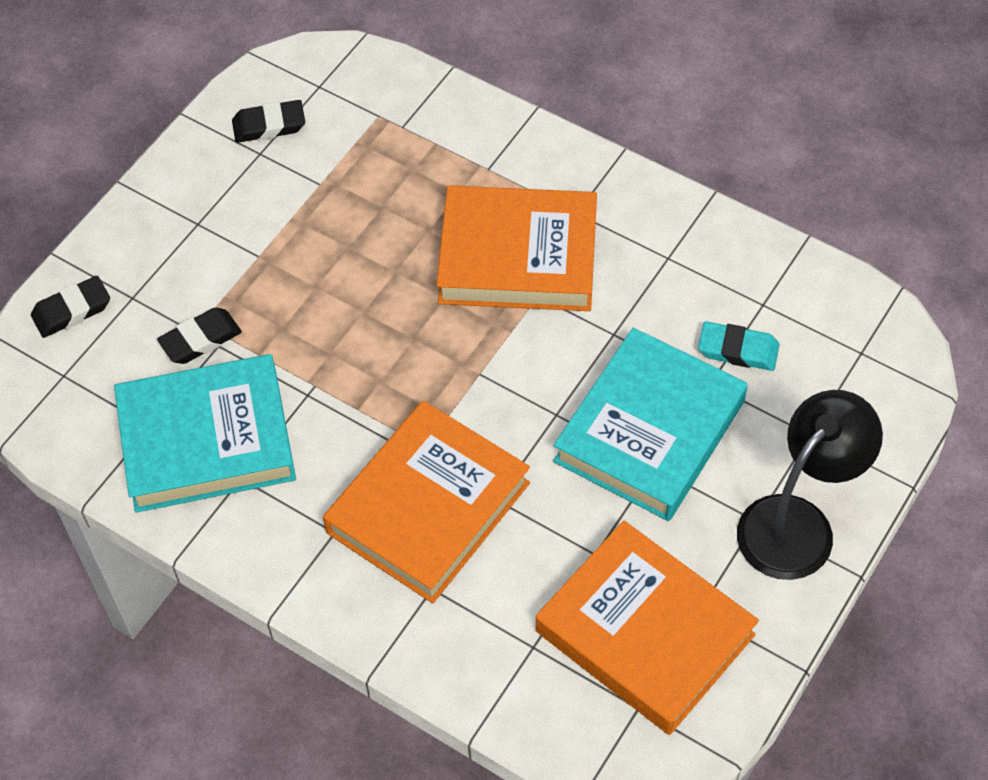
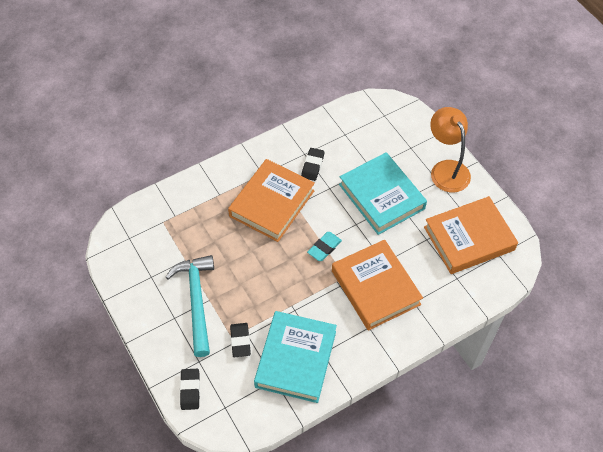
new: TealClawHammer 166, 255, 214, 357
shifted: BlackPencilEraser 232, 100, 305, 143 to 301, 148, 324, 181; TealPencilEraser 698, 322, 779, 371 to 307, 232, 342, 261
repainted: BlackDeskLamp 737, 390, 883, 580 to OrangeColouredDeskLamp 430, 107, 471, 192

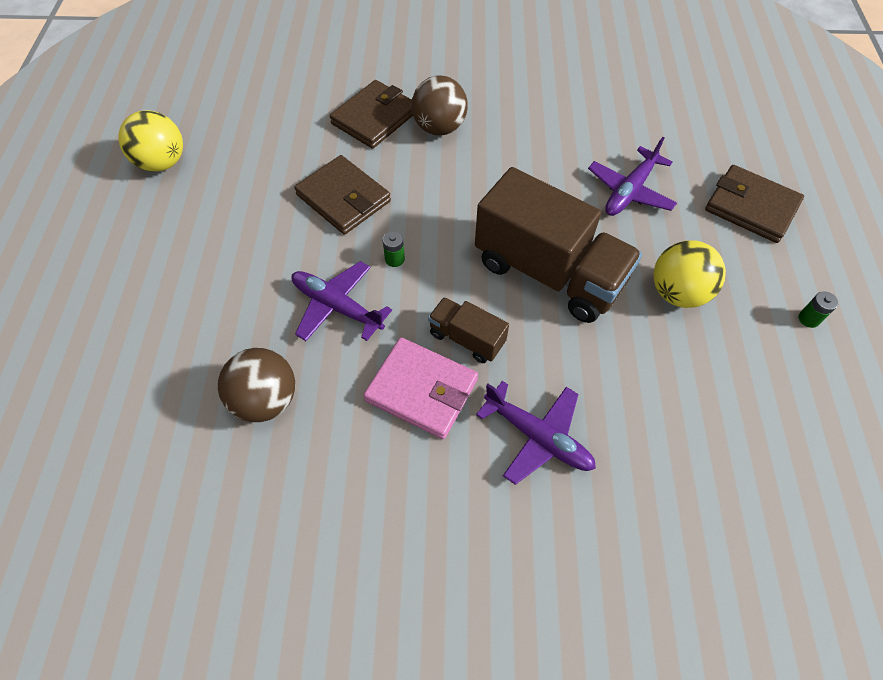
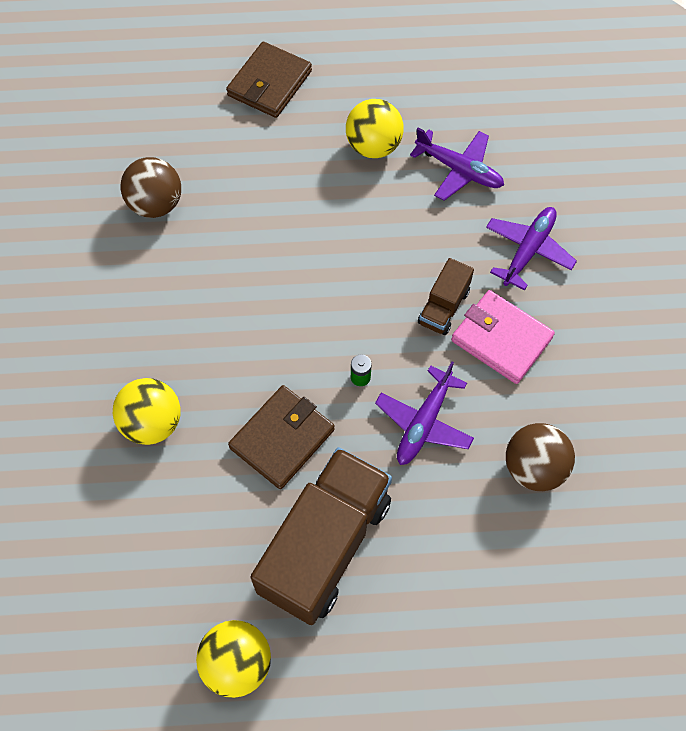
gone: LeafGreenPowerCell 799, 292, 838, 328
shifted: DarkBrownBall 411, 75, 468, 135 to 120, 157, 181, 218; RoyalPurplePlane 588, 137, 677, 216 to 410, 128, 504, 201; DarkBrownToyTruck 475, 167, 642, 323 to 251, 447, 392, 625
swapped: DarkBrownBillfold 330, 80, 413, 149 to GoldenBall 113, 378, 180, 445
rotated: PinkBillfold 363, 337, 478, 439 = 451, 290, 555, 384 75 degrees counterclockwise

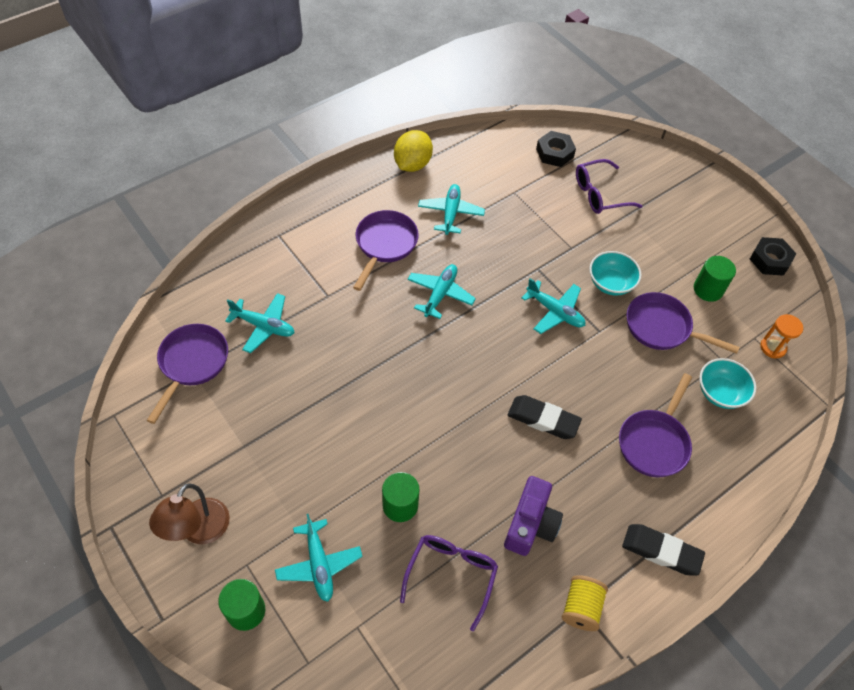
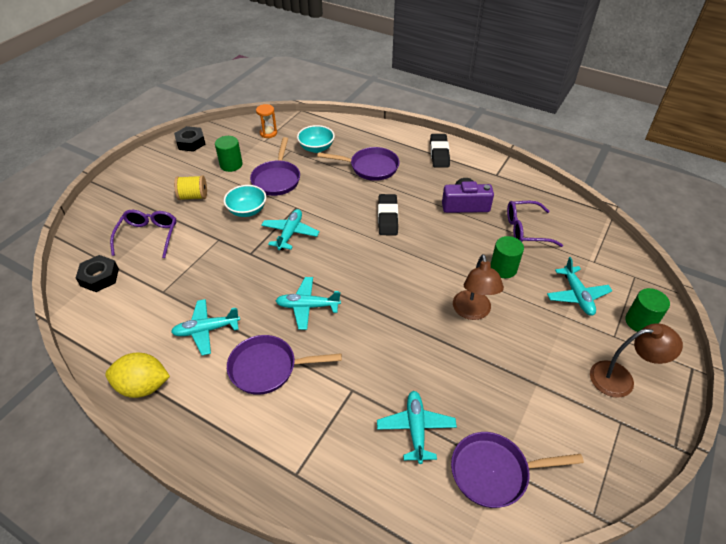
new: DarkBrownDeskLamp 453, 254, 504, 320
shifted: GoldenSpool 562, 575, 608, 631 to 174, 175, 207, 200
rotated: RoyalPurpleGlasses 576, 159, 642, 214 = 110, 210, 176, 258 135 degrees counterclockwise; TealPlane 275, 513, 363, 602 = 547, 257, 612, 316 120 degrees clockwise

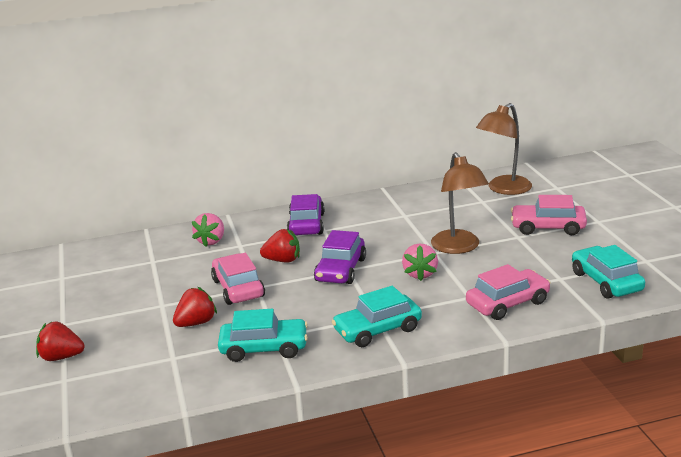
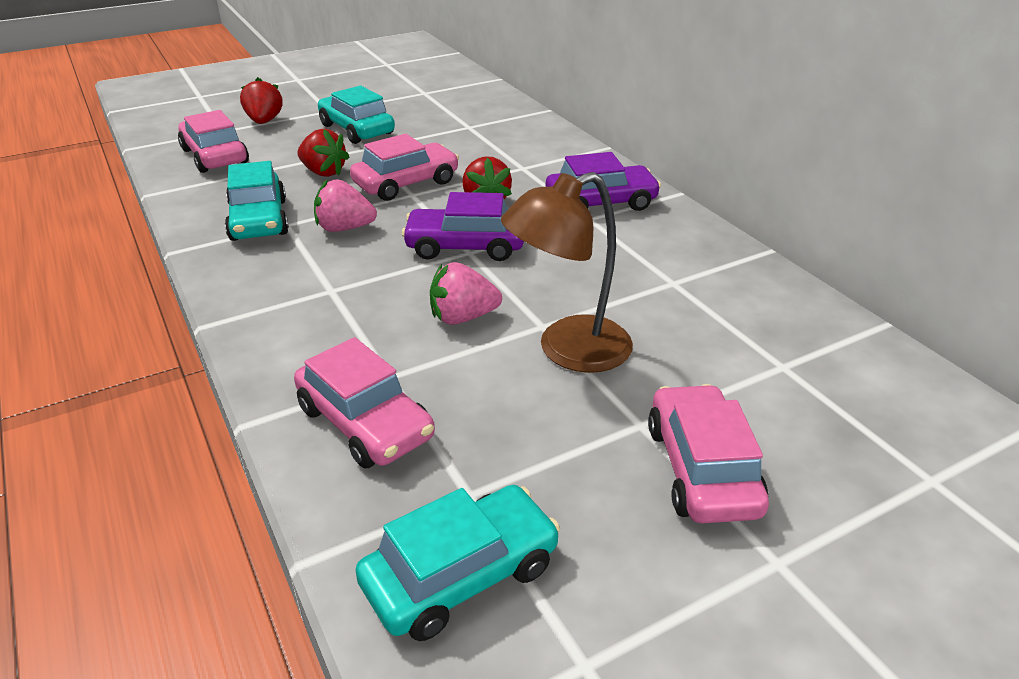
gone: DarkBrownDeskLamp 476, 103, 532, 195
new: PinkToyCar 178, 110, 249, 173
shifted: PinkToyStrawberry 192, 213, 224, 247 to 314, 179, 377, 232; TealToyCar 331, 286, 422, 347 to 318, 86, 395, 144

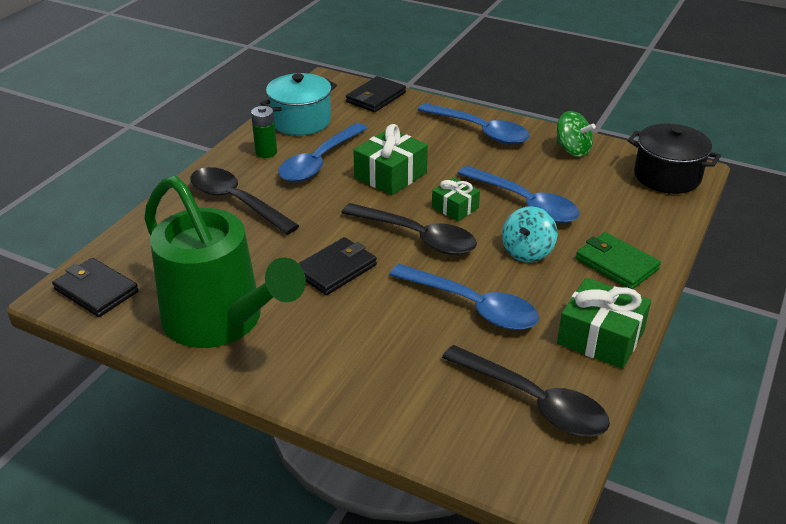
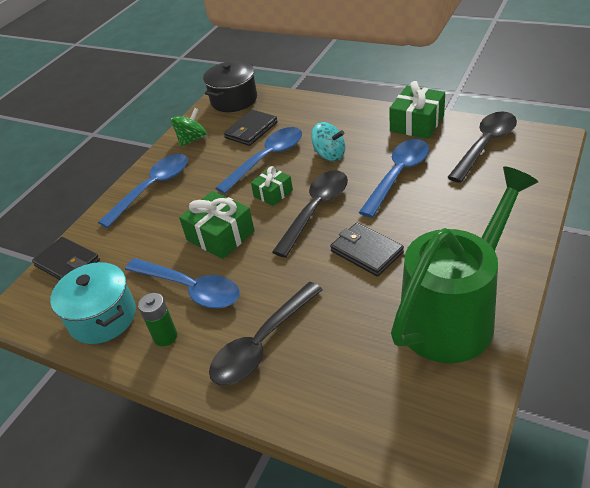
gone: LeafGreenBillfold 576, 232, 661, 289
shifted: BlackBillfold 52, 258, 139, 317 to 224, 109, 278, 146

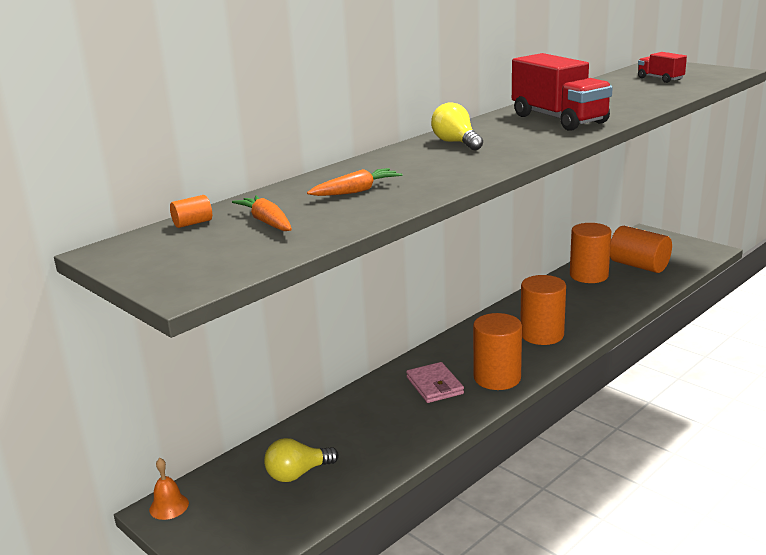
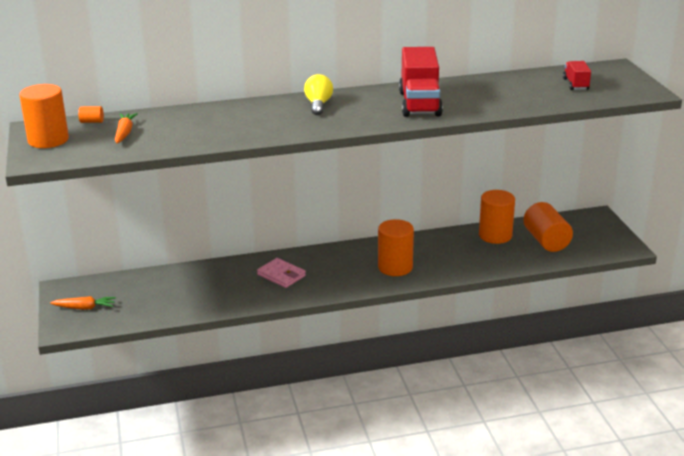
gone: GoldenBulb 264, 438, 339, 482; OrangeColouredBell 149, 458, 189, 520
shifted: OrangeColouredToyCarrot 307, 168, 403, 196 to 50, 296, 116, 310; OrangeColouredCylinder 473, 313, 522, 390 to 19, 84, 69, 148
rotated: PinkBillfold 406, 362, 464, 403 = 257, 258, 306, 288 60 degrees counterclockwise

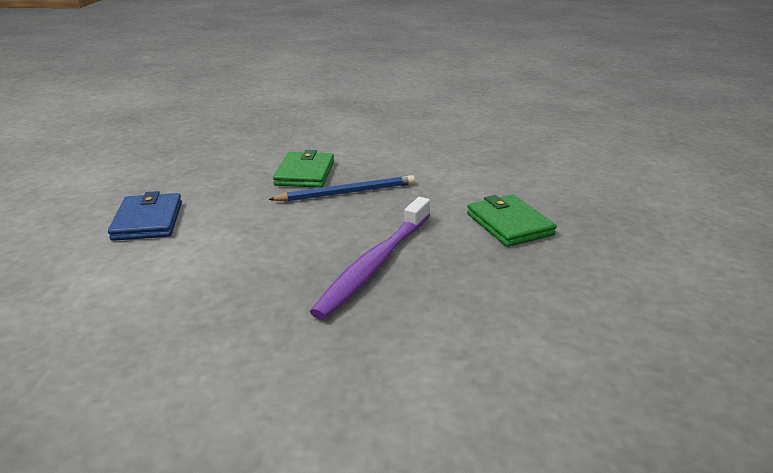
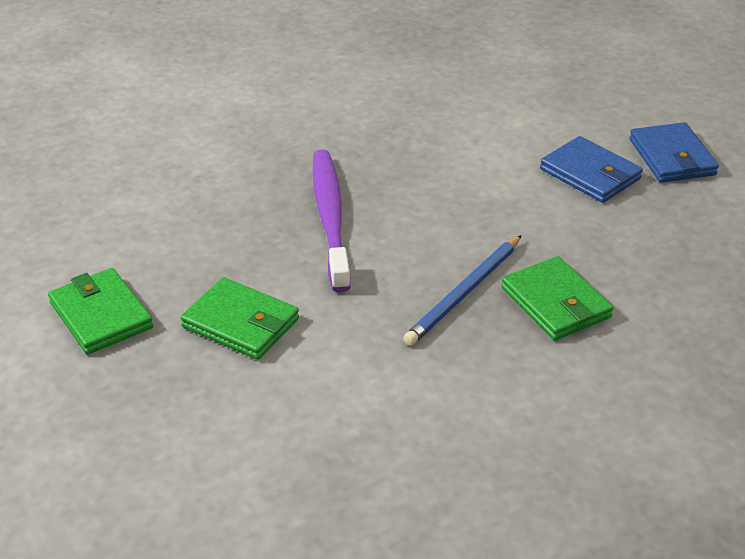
new: BlueBillfold 629, 122, 719, 183; LeafGreenBillfold 48, 268, 153, 354

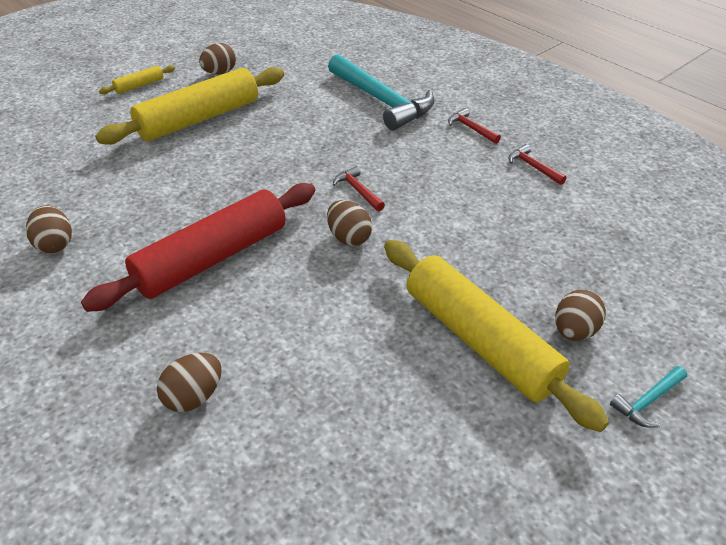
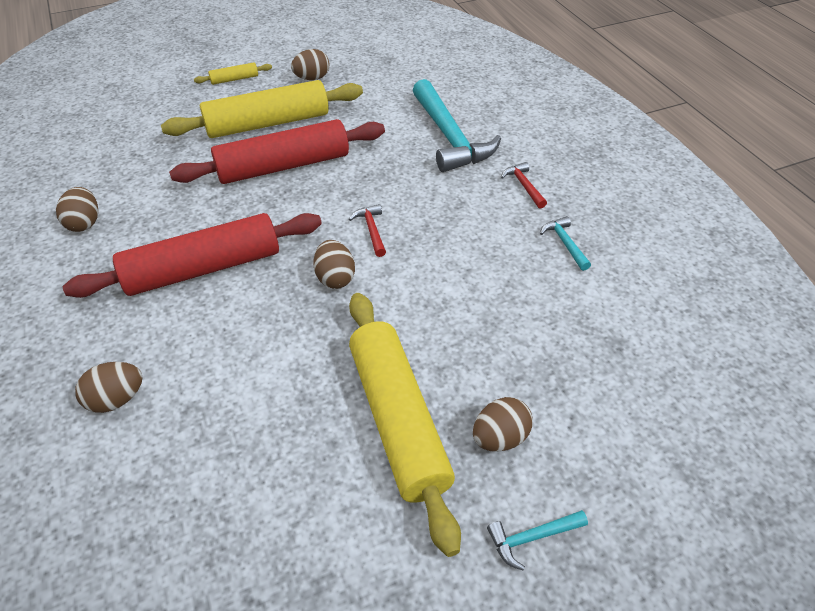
new: RedPastryRoller 169, 119, 385, 184
repainted: RedClawHammer 508, 144, 567, 185 to TealClawHammer 540, 216, 591, 271

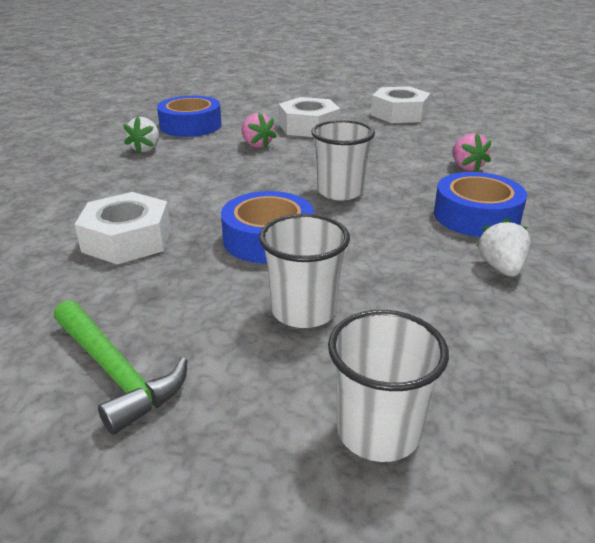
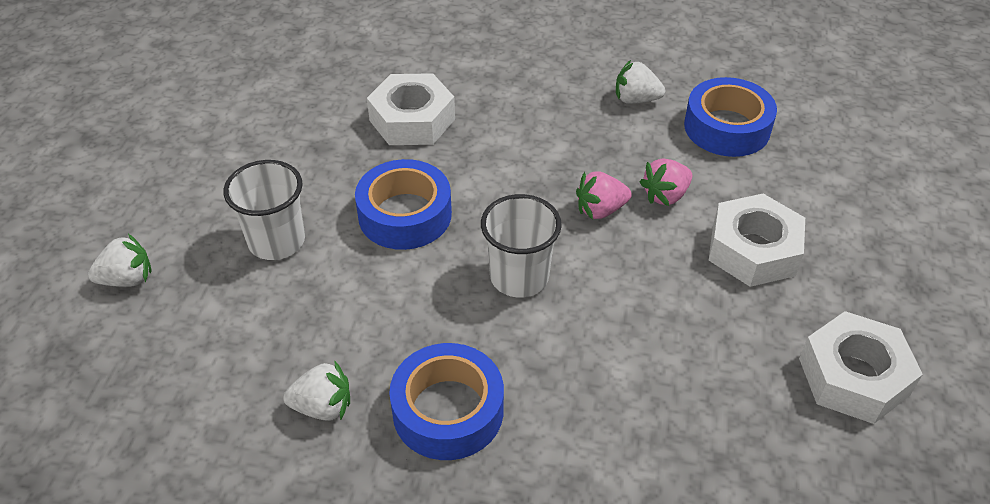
gone: LeafGreenClawHammer 54, 300, 187, 435
shifted: PinkToyStrawberry 452, 133, 491, 172 to 576, 171, 632, 220
swapped: WhiteCup 328, 310, 449, 462 to WhiteToyStrawberry 88, 234, 152, 287

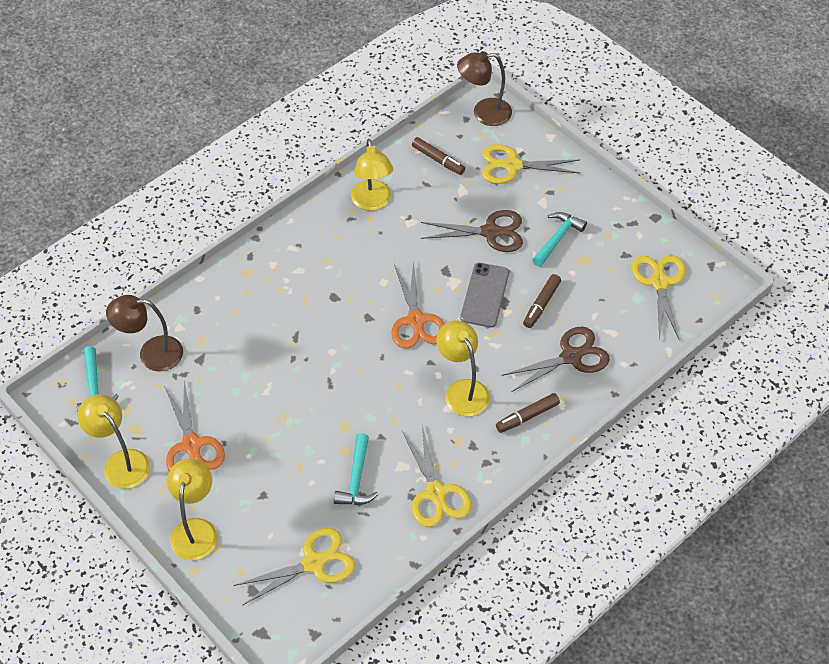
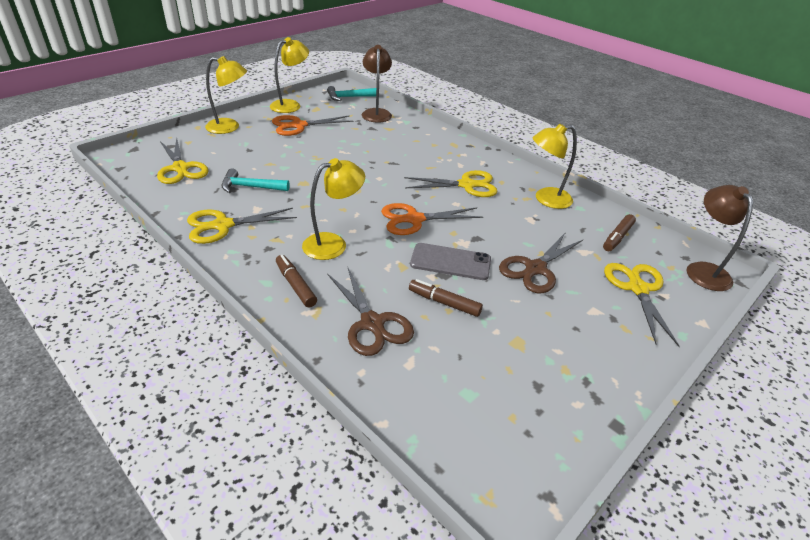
gone: TealClawHammer 532, 212, 587, 267
shifted: GoldenShears 632, 255, 686, 341 to 404, 170, 498, 197
rotated: DarkBrownShears 421, 210, 523, 252 = 499, 232, 583, 293 45 degrees clockwise

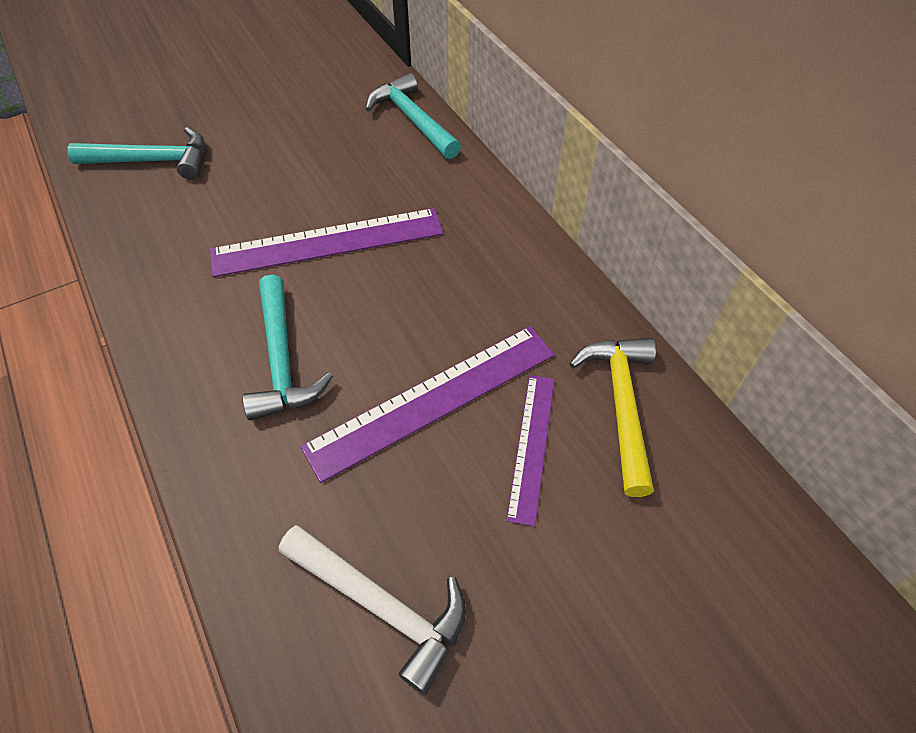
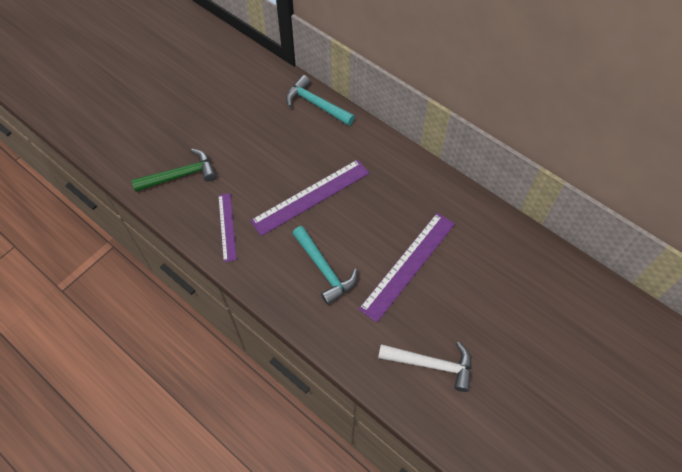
gone: GoldenClawHammer 569, 338, 656, 497
shifted: RoyalPurpleRuler 506, 375, 555, 526 to 218, 193, 237, 262
repainted: TealClawHammer 67, 127, 204, 180 to LeafGreenClawHammer 131, 149, 216, 192

